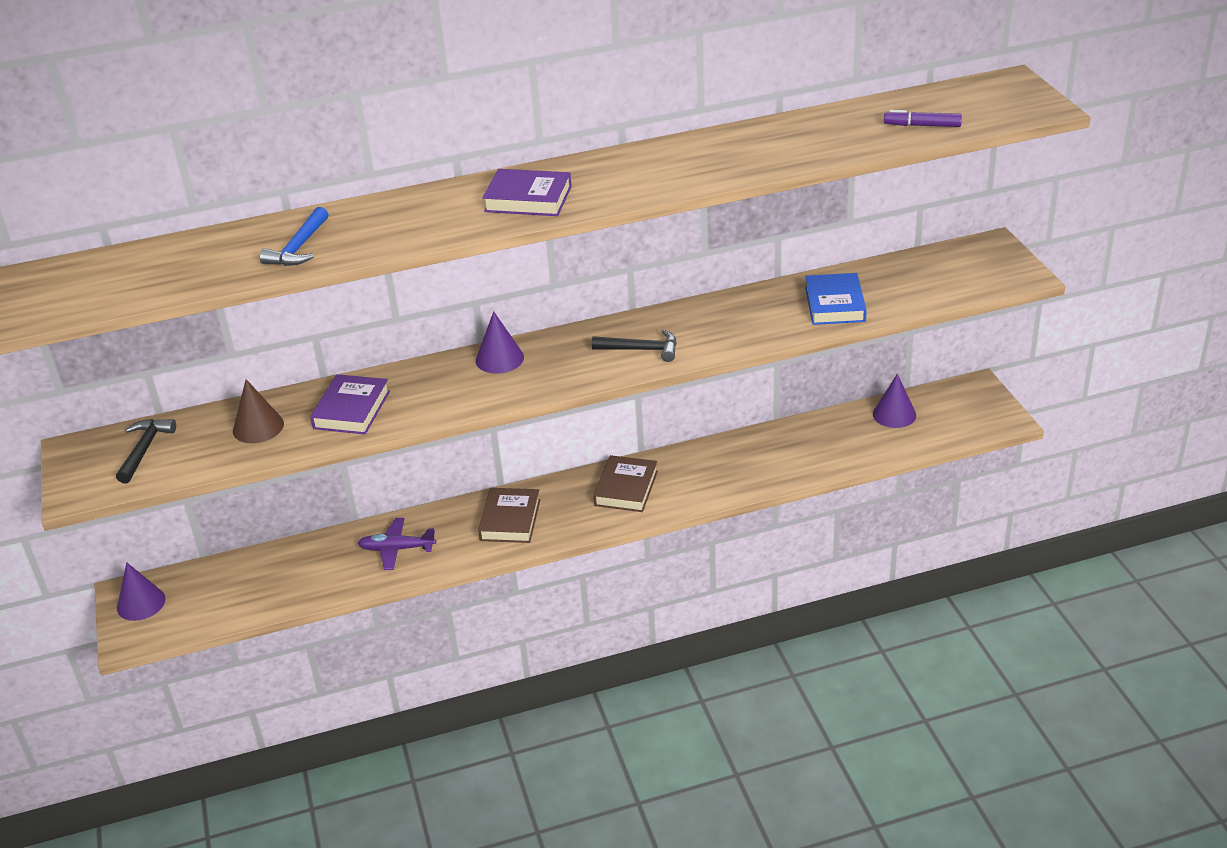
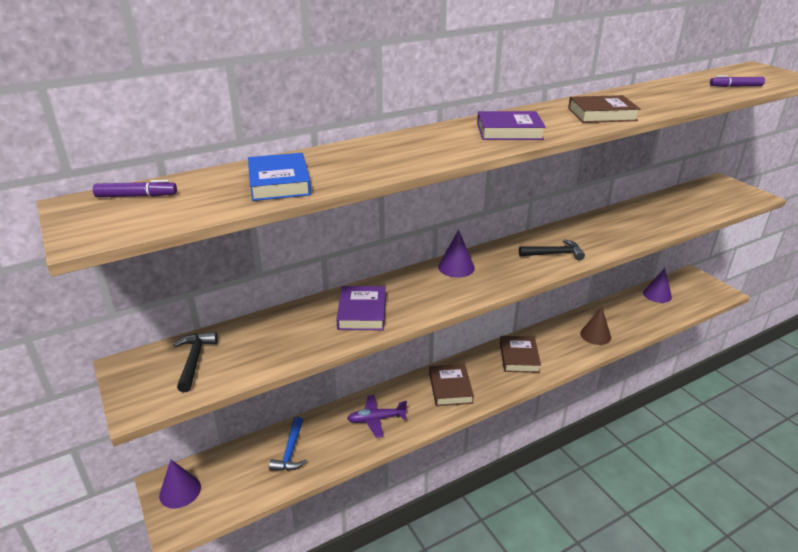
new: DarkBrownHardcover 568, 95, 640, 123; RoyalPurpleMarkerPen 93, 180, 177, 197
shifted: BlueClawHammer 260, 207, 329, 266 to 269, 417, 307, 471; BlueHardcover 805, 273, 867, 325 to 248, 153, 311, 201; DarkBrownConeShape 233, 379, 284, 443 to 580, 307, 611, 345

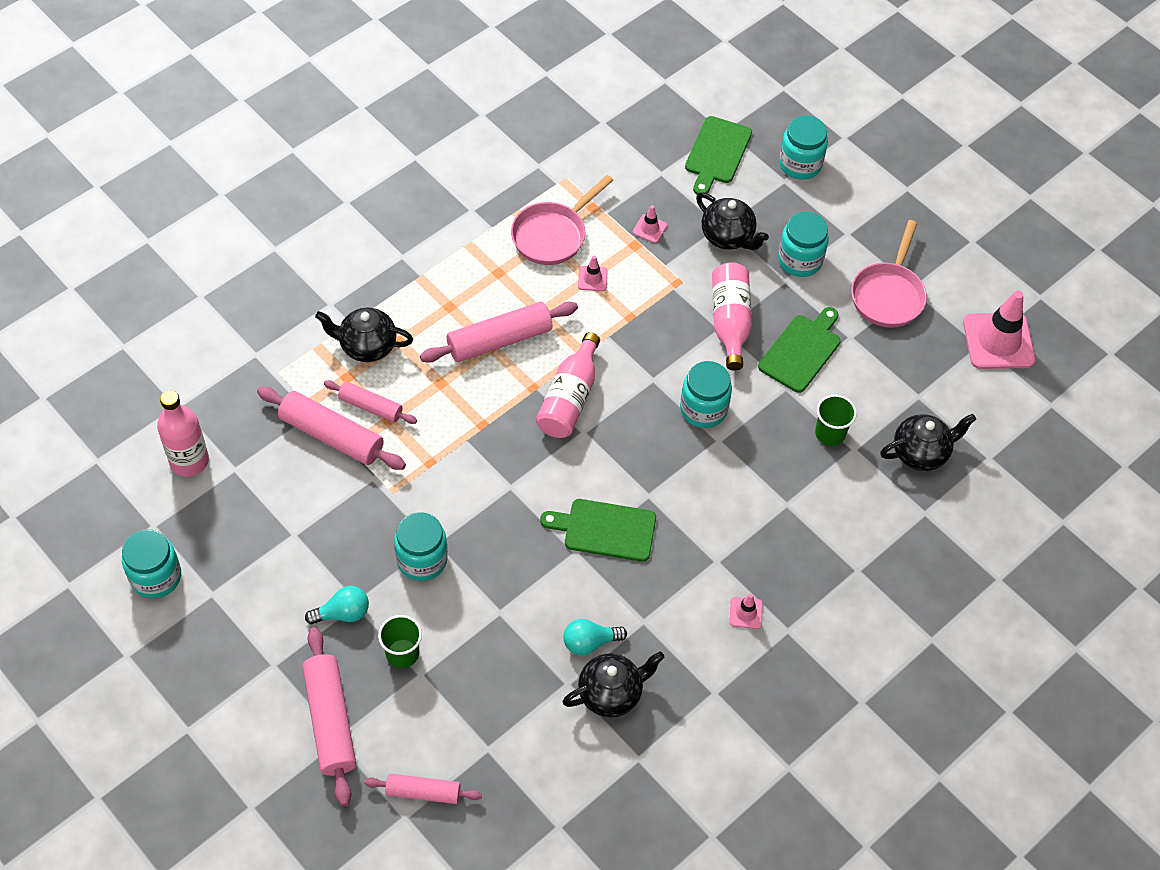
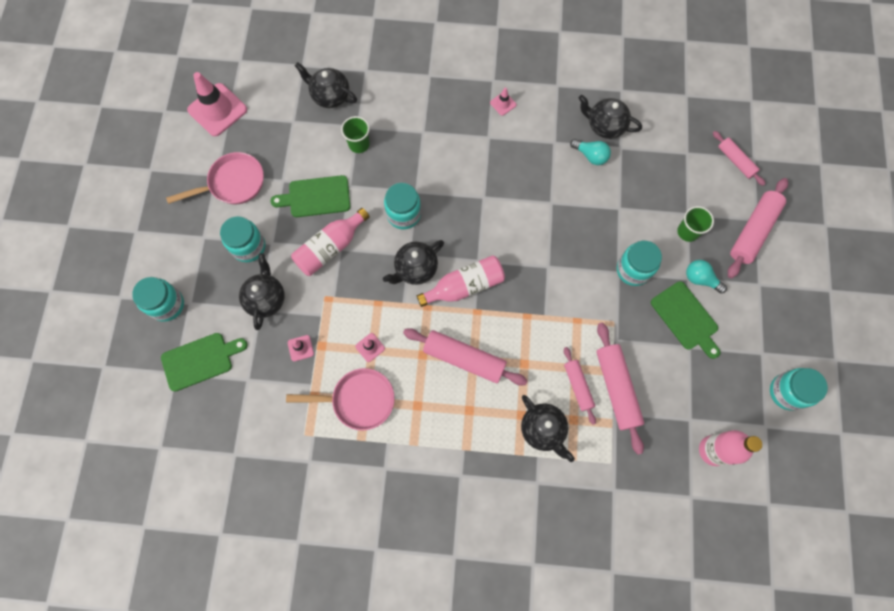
new: BlackChinaTeapot 383, 240, 444, 285
shifted: LeafGreenChoppingBoard 540, 499, 656, 562 to 651, 281, 720, 359

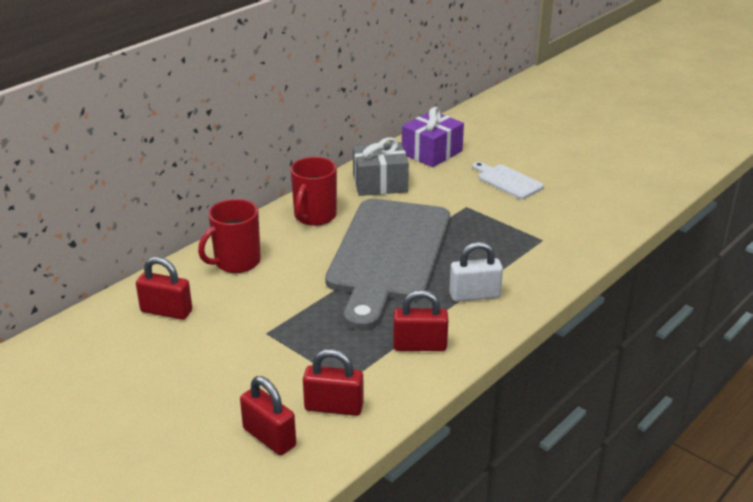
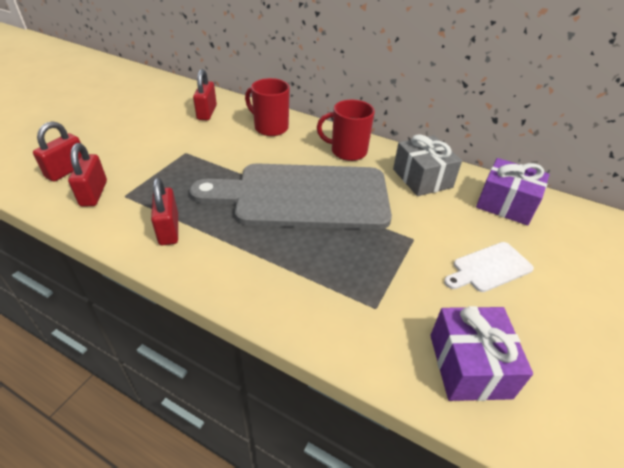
gone: WhiteLock 449, 241, 503, 302
new: RoyalPurpleWrappedGift 430, 306, 533, 401
rotated: WhiteChoppingBoard 472, 162, 544, 199 = 444, 242, 534, 292 150 degrees counterclockwise

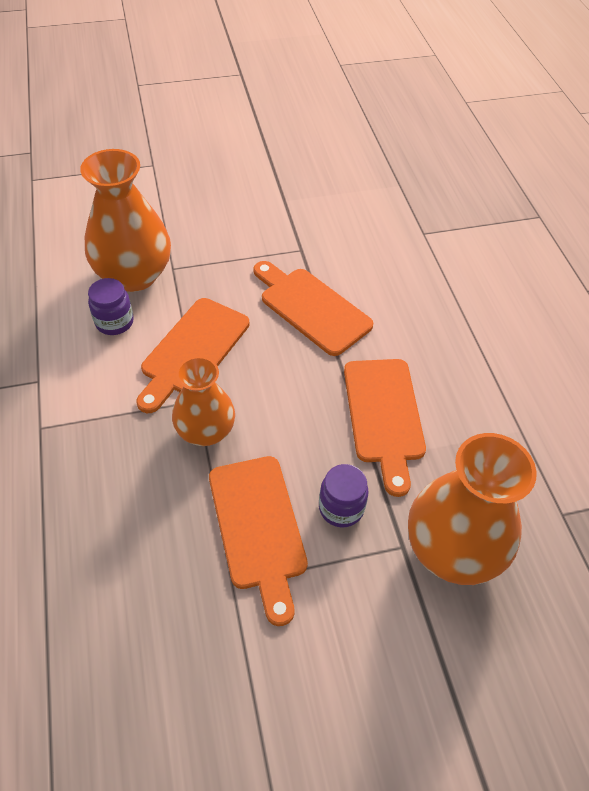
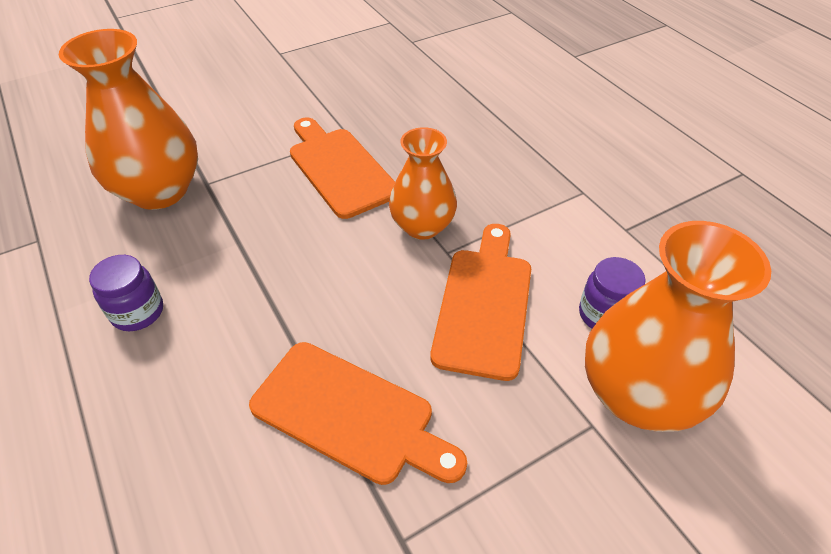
gone: OrangeColouredChoppingBoard 344, 359, 426, 497
shifted: RoyalPurplePreserveJar 319, 464, 369, 527 to 89, 255, 163, 331

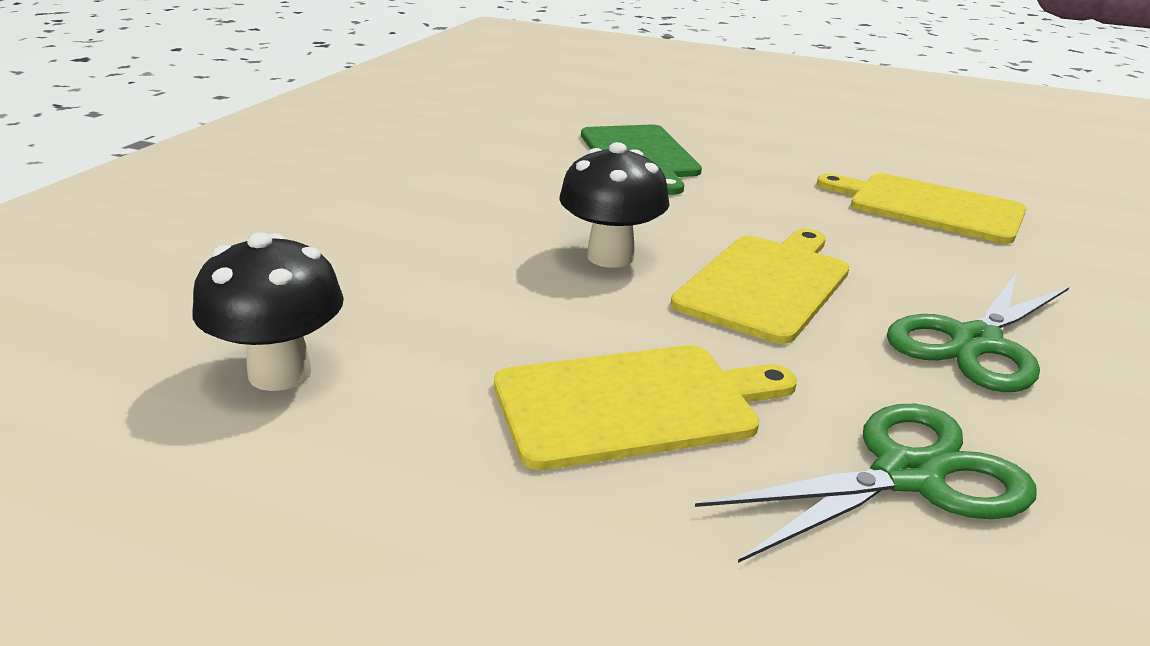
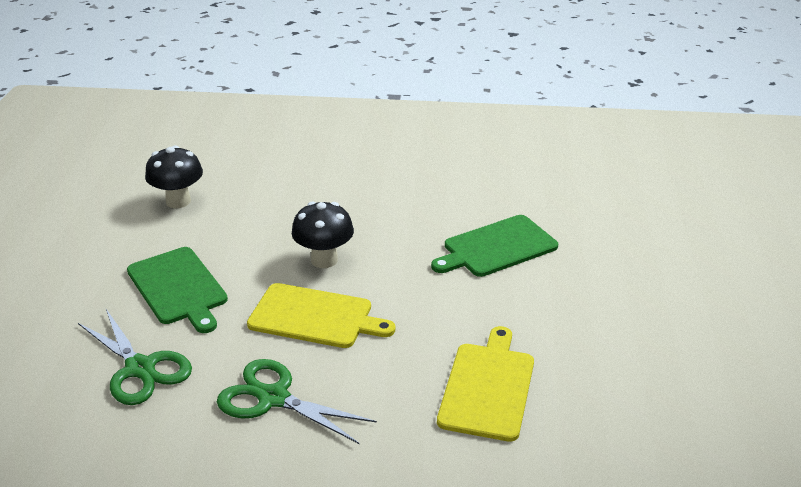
repainted: GoldenChoppingBoard 494, 345, 797, 470 to LeafGreenChoppingBoard 127, 247, 228, 333

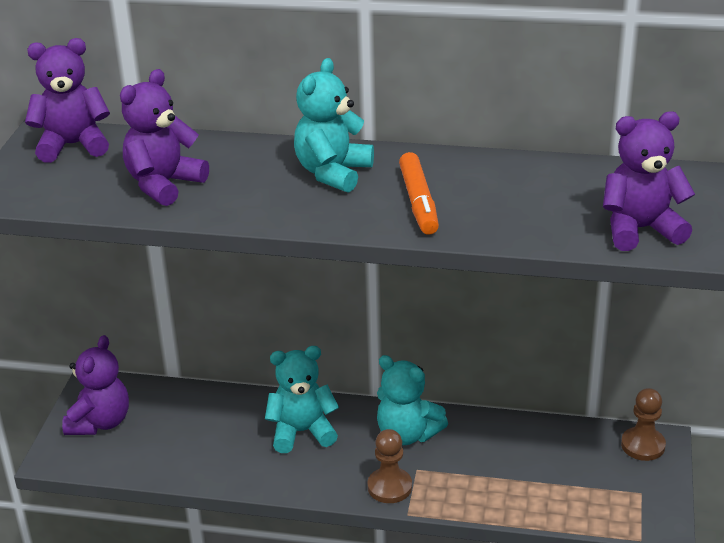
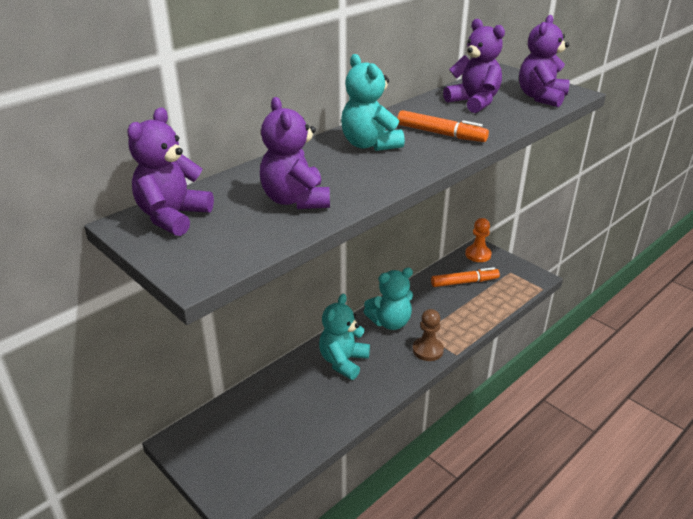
new: OrangeColouredMarkerPen 431, 267, 500, 287
shifted: RoyalPurpleStuffedBear 62, 335, 129, 435 to 443, 19, 505, 113
repainted: DarkBrownGamePawn 621, 388, 666, 461 to OrangeColouredGamePawn 465, 218, 492, 262

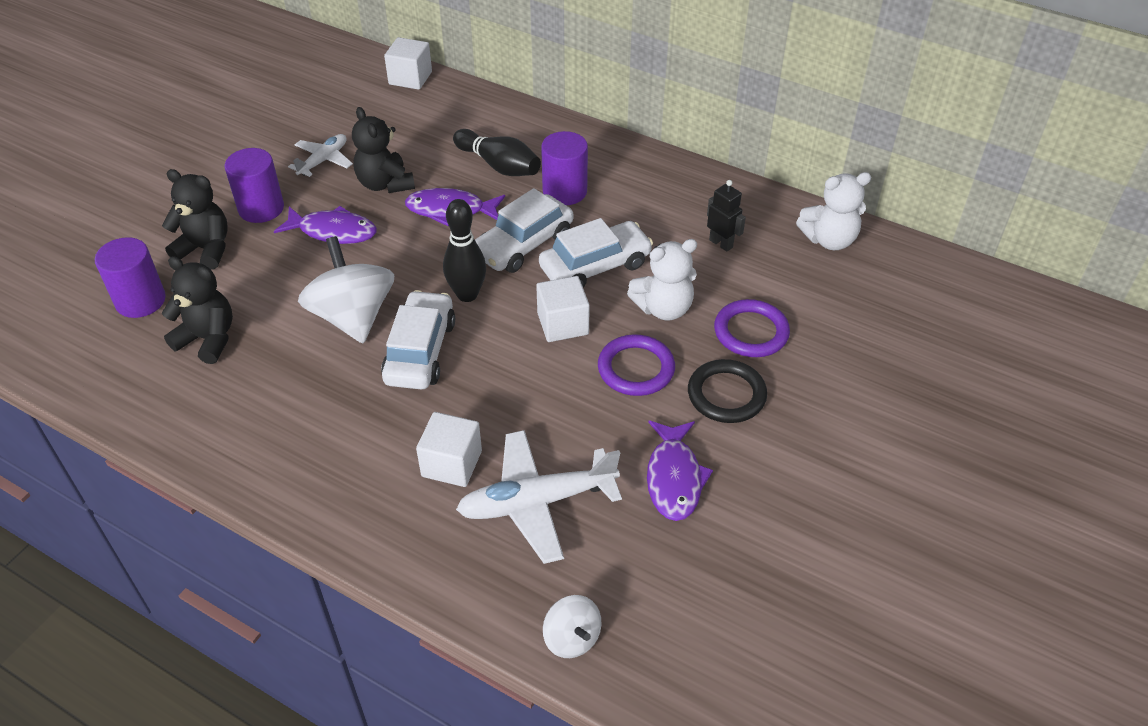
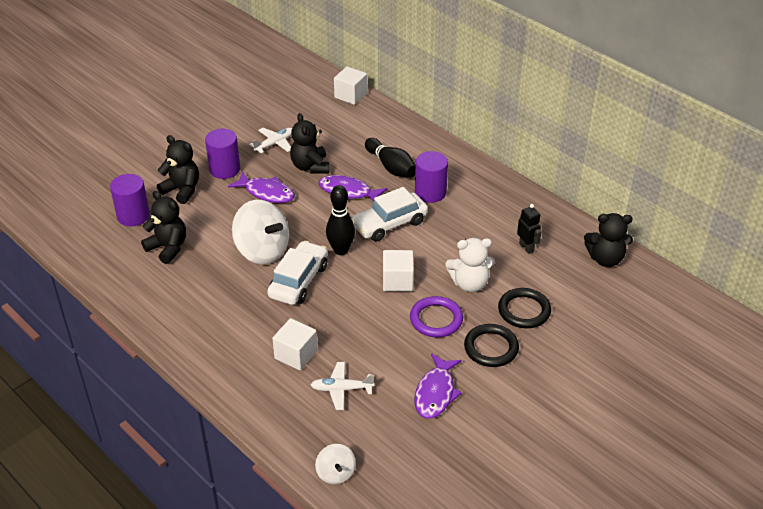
gone: WhiteToyCar 539, 218, 653, 287
repainted: WhiteStuffedBear 796, 172, 871, 250 to BlackStuffedBear 584, 213, 633, 267; RoyalPurpleRing 714, 299, 790, 357 to BlackRing 498, 288, 551, 328
rotated: WhiteWhirligig 298, 236, 394, 343 = 232, 200, 289, 264 135 degrees clockwise
scaled: WhitePlane 456, 430, 622, 564 = 311, 362, 374, 410 x0.58

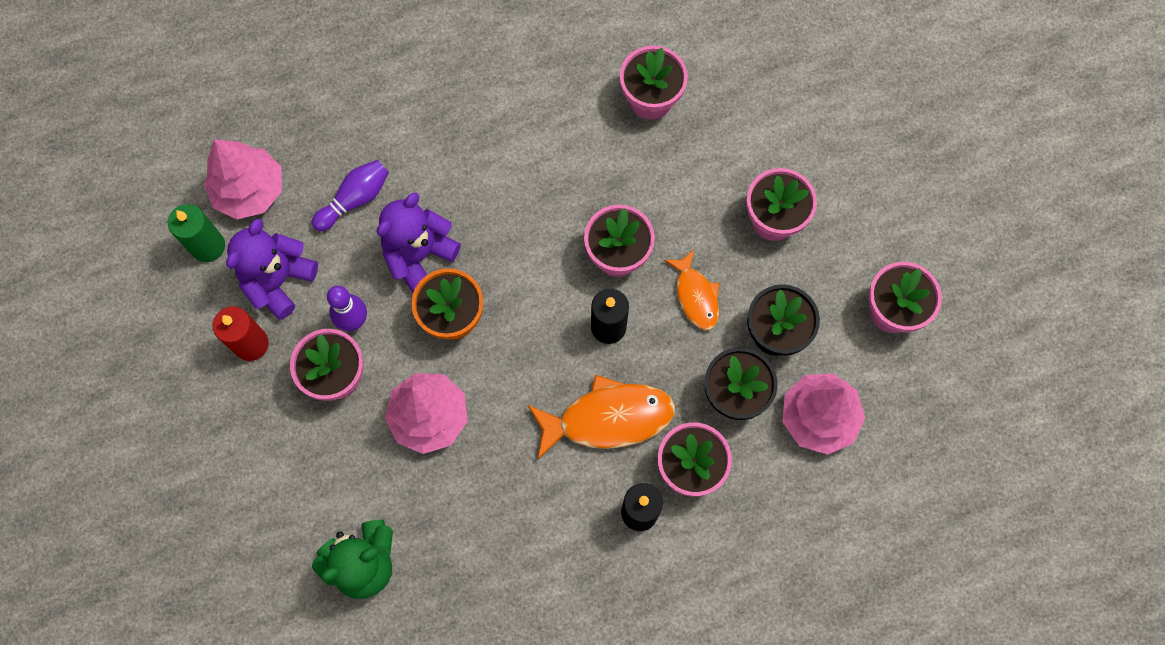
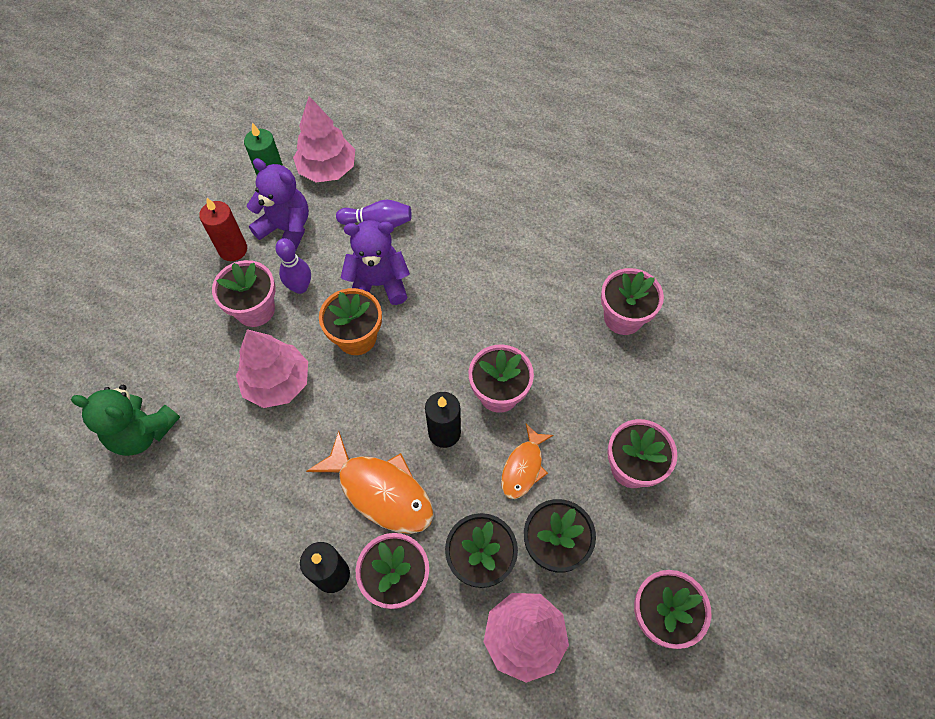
rotated: RoyalPurpleStuffedBear 226, 219, 318, 320 = 247, 158, 309, 252 45 degrees clockwise

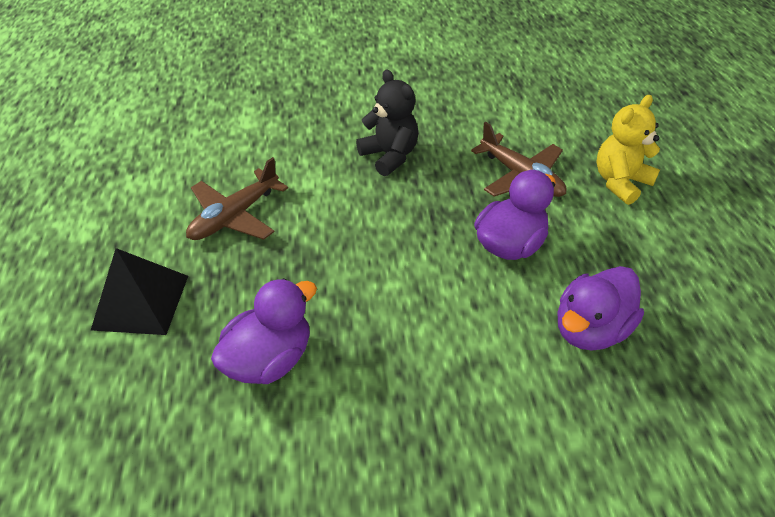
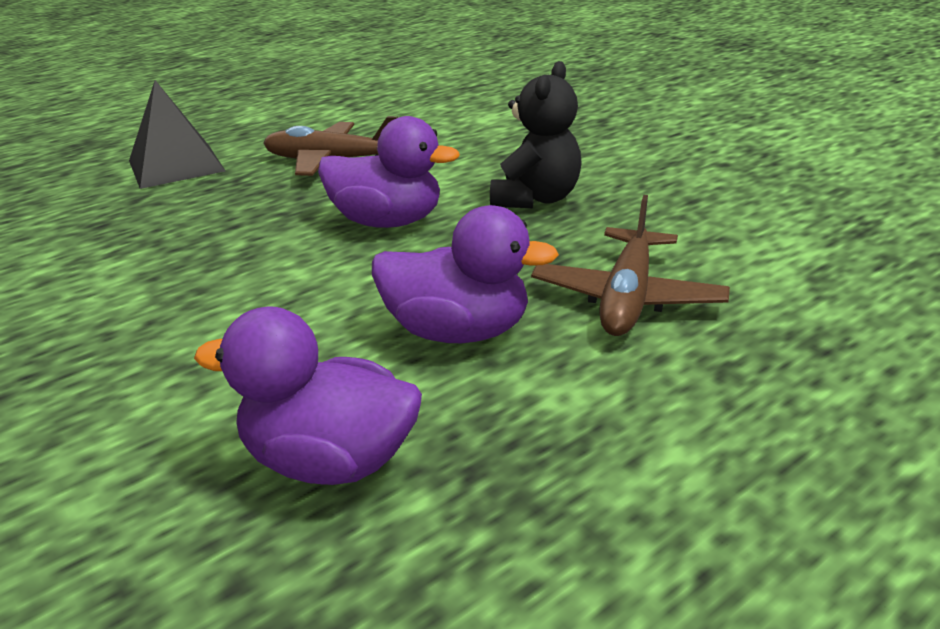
gone: GoldenStuffedBear 596, 95, 660, 205
shifted: RoyalPurpleRubberDuck 211, 278, 317, 384 to 318, 116, 460, 228

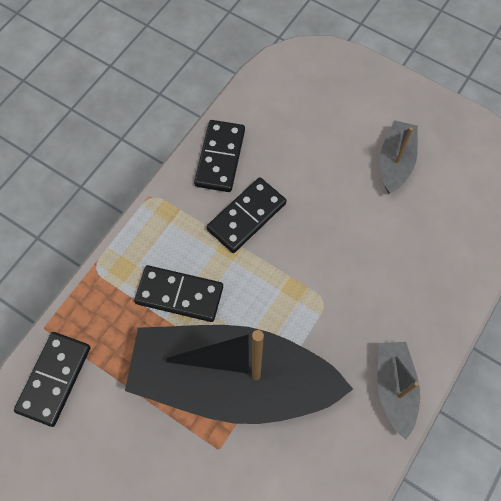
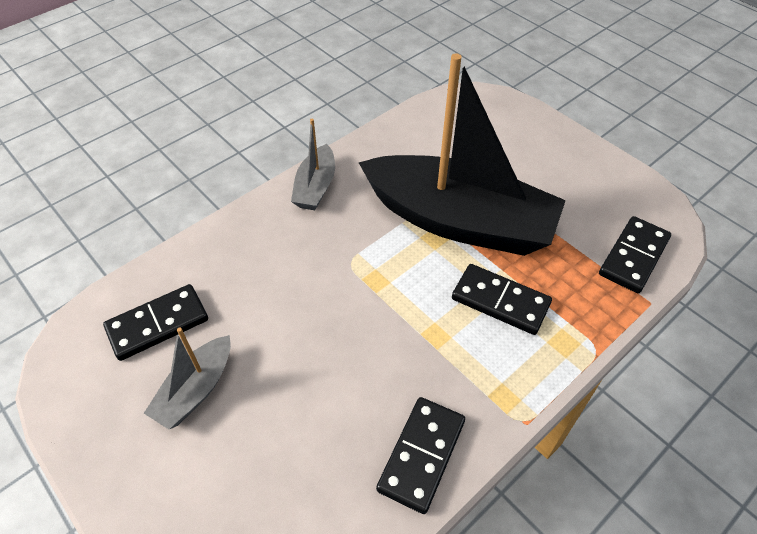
shifted: BlackDominoTile 206, 177, 287, 253 to 103, 284, 208, 361

